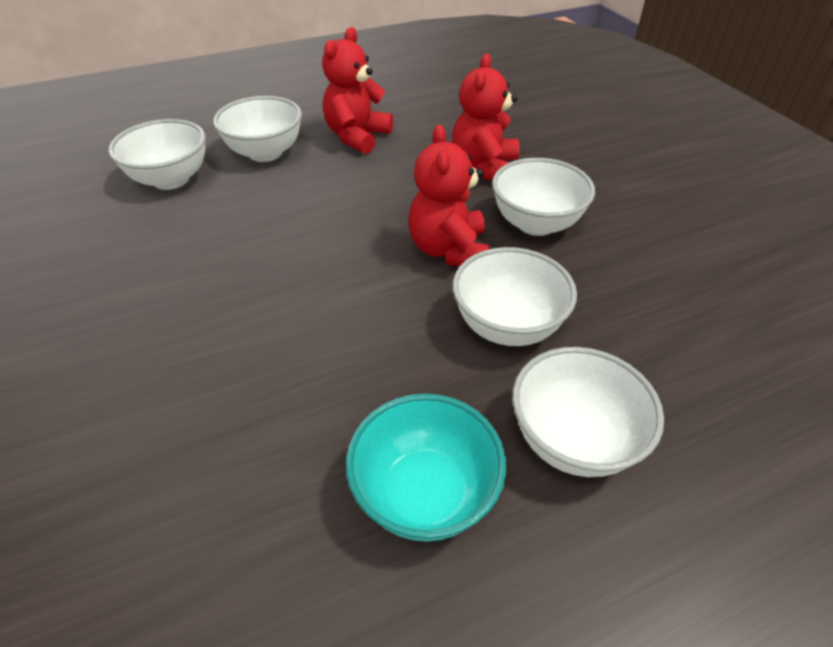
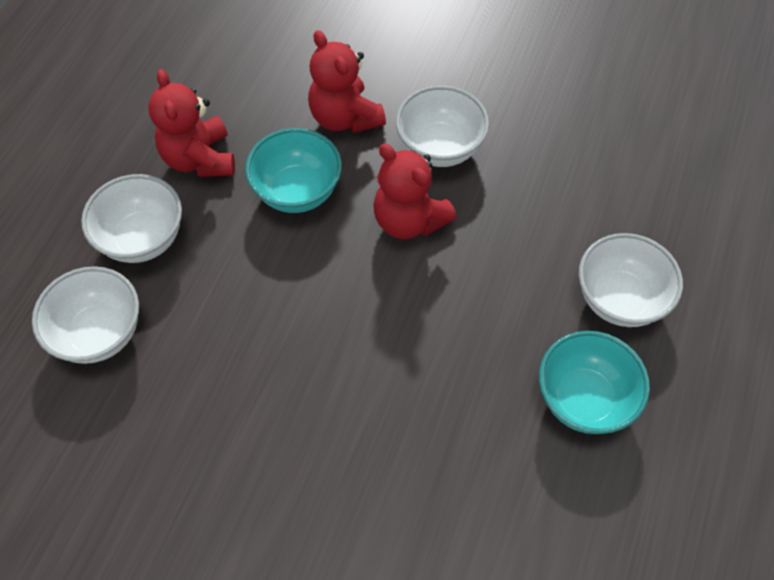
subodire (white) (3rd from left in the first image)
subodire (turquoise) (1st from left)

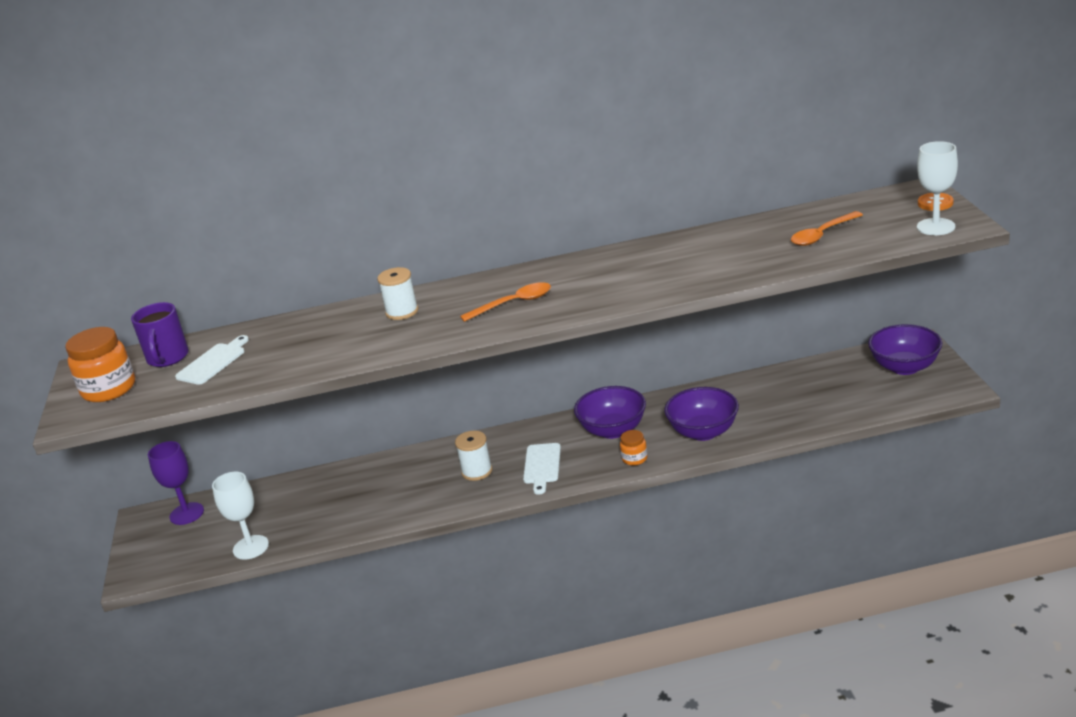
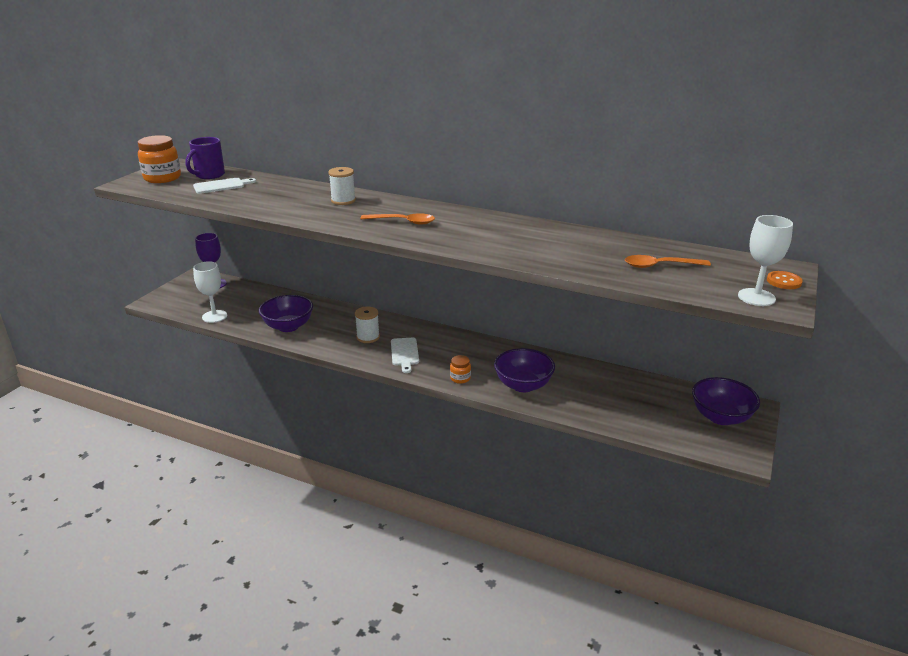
subodire (purple) (1st from left)
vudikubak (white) (2nd from left)

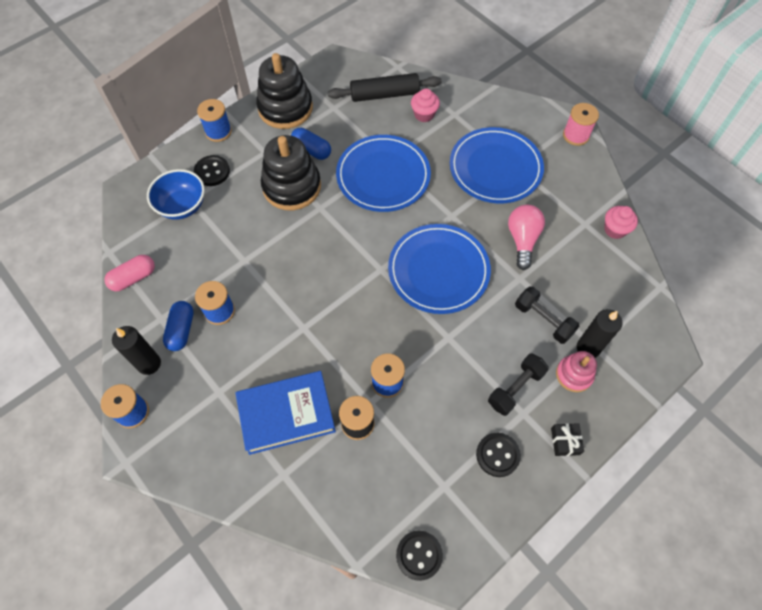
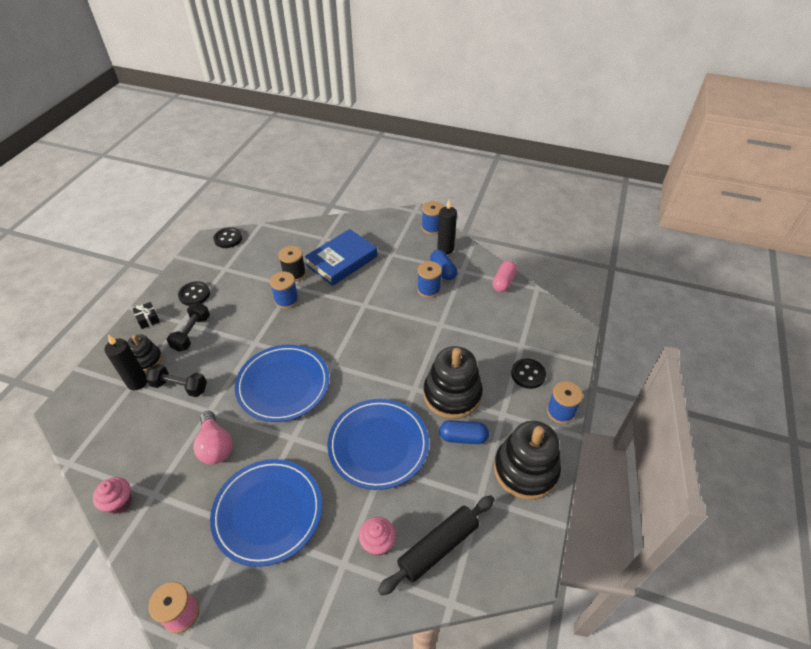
subodire (blue)
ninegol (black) (1st from left)

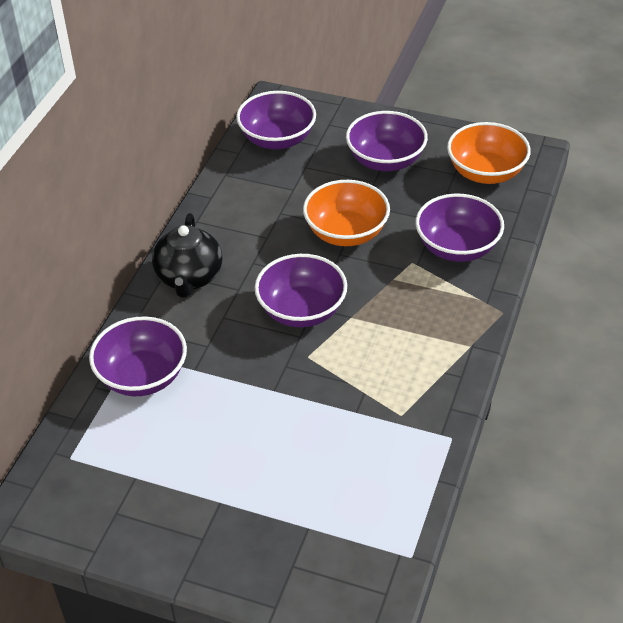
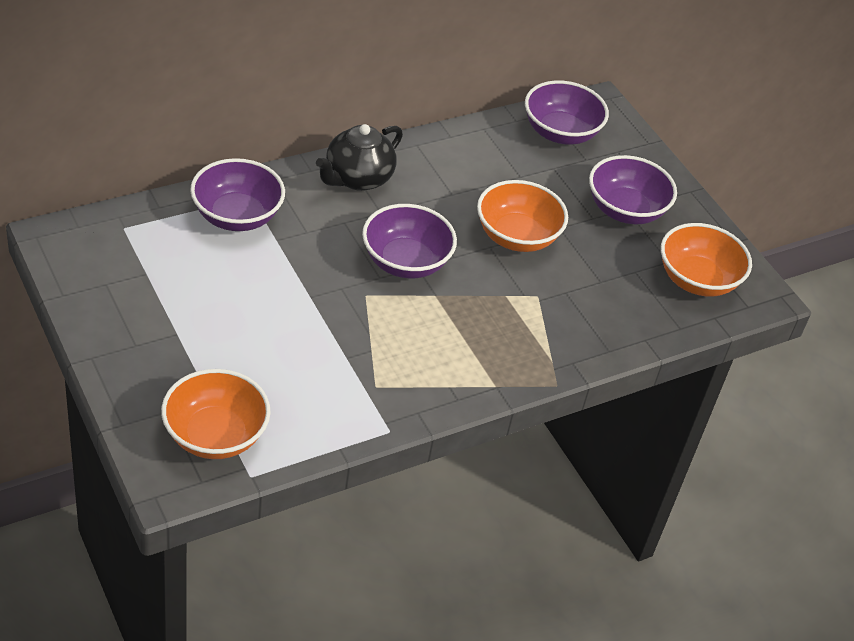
subodire (purple) (5th from left in the first image)
subodire (orange) (1st from left)

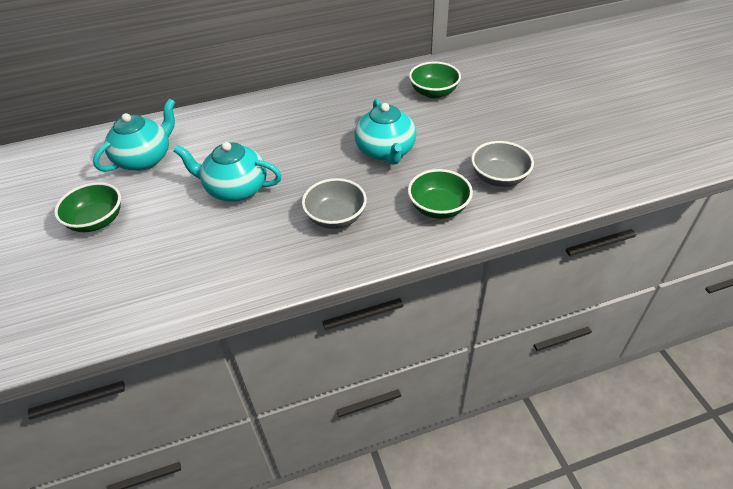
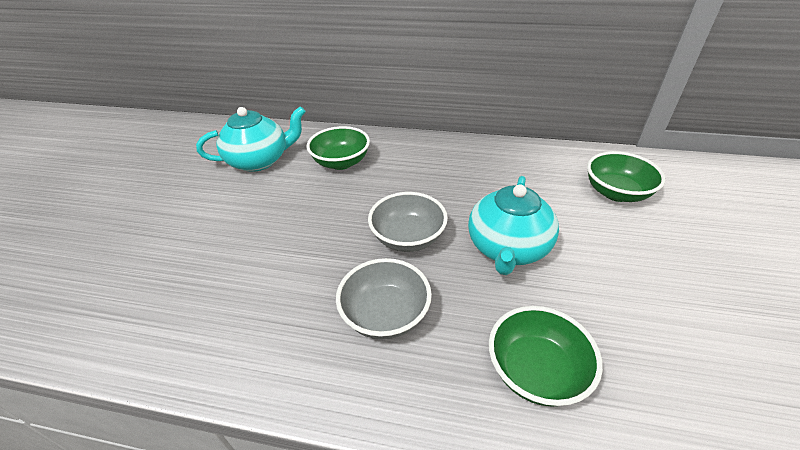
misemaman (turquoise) (2nd from left in the first image)
subodire (green) (1st from left)
subodire (grey) (2nd from left)

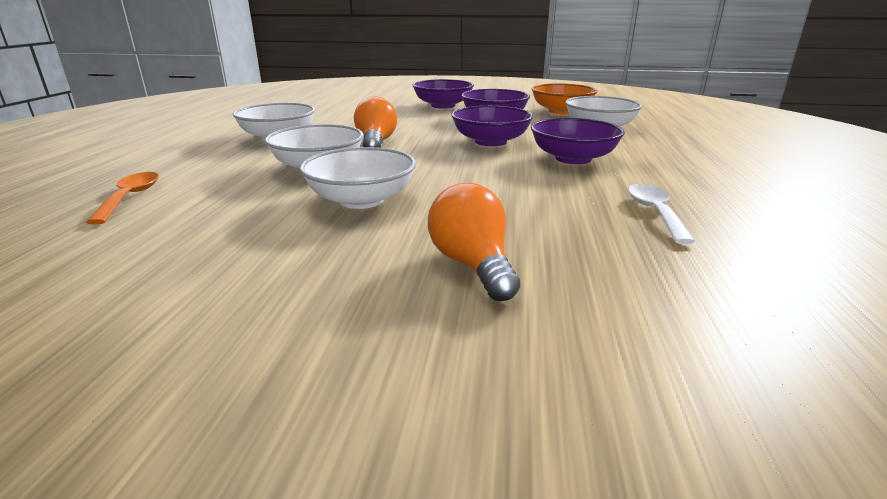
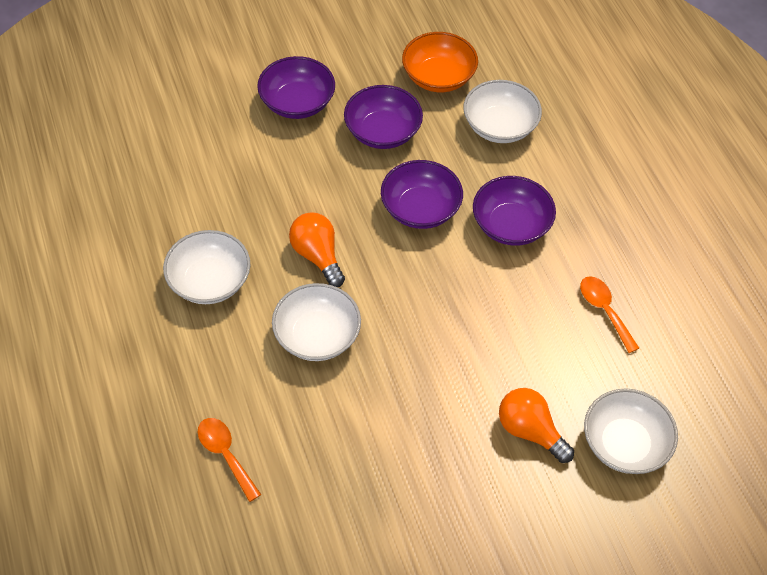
subodire (white) (4th from left)
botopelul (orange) (2nd from left)

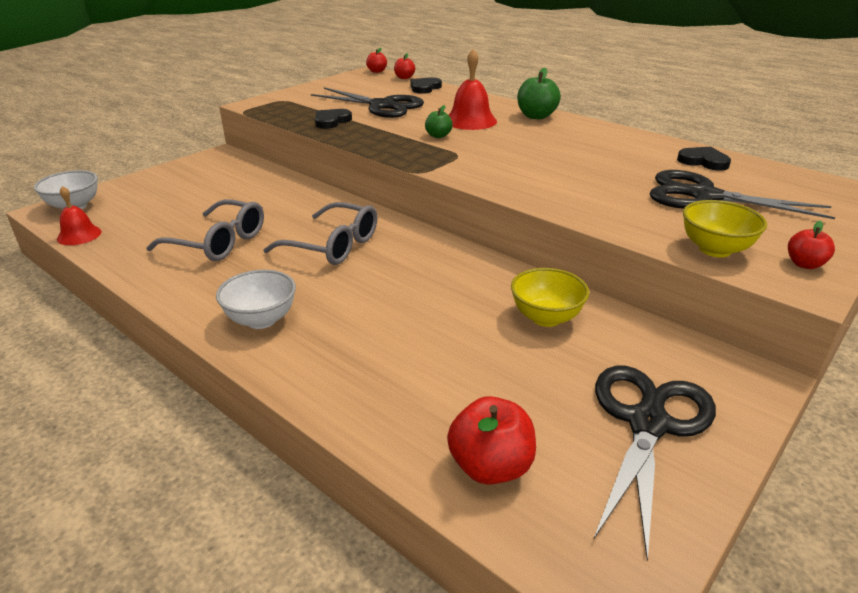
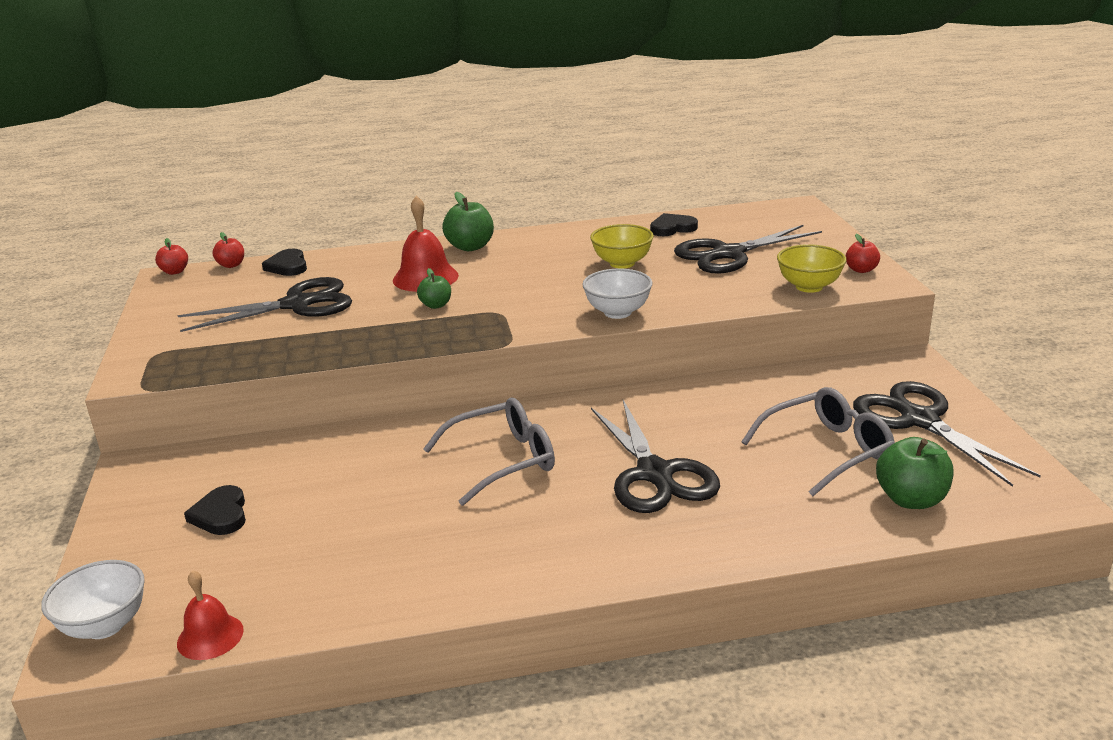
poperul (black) (2nd from left)
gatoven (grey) (2nd from left)
subodire (white) (2nd from left)
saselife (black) (1st from left)
subodire (yellow) (1st from left)
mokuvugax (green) (3rd from left)

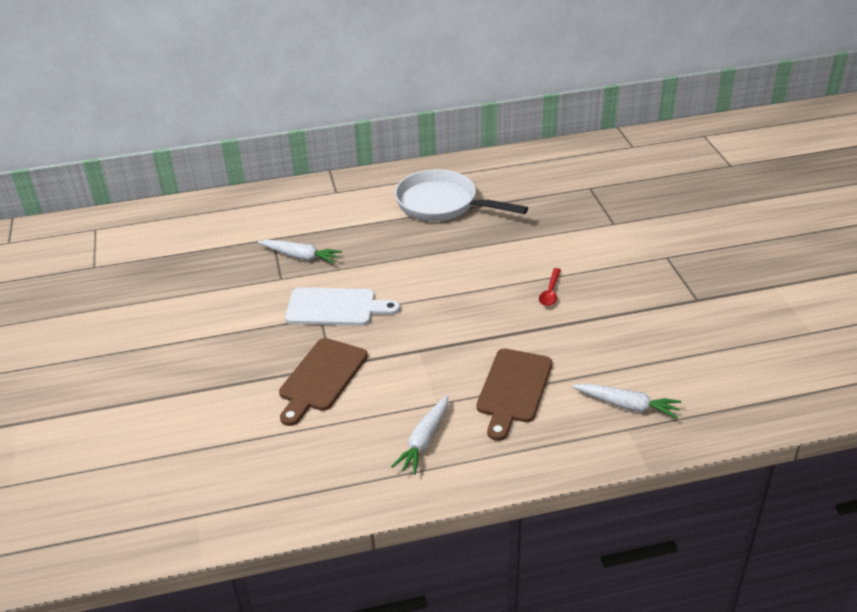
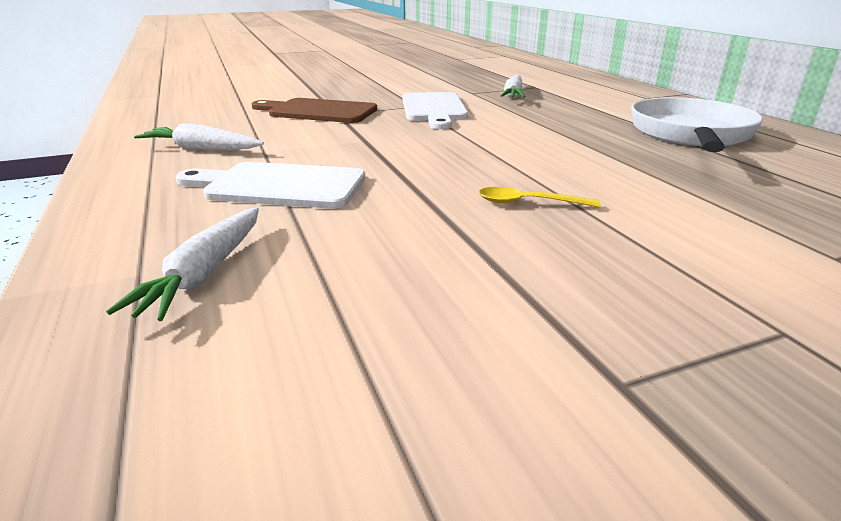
vudikubak (white) (1st from left)
botopelul (yellow)

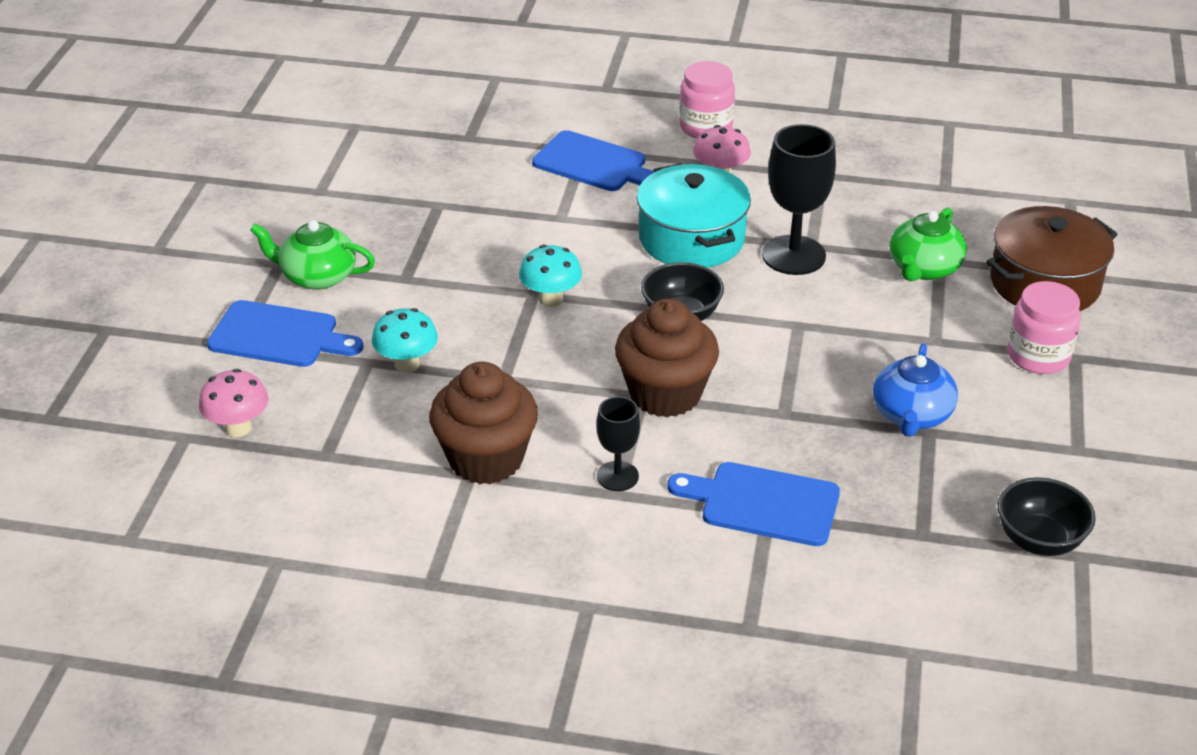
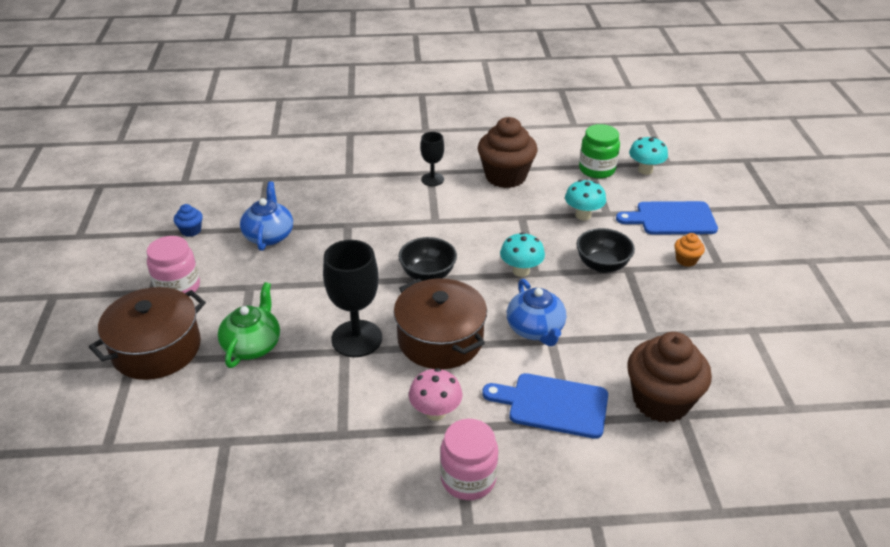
vudikubak (blue) (3rd from left in the first image)
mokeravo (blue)
misemaman (blue) (2nd from left)
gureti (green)
mokeravo (brown) (2nd from left)
subodire (black) (2nd from left)
mokeravo (orange)
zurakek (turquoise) (3rd from left)
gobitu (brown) (2nd from left)

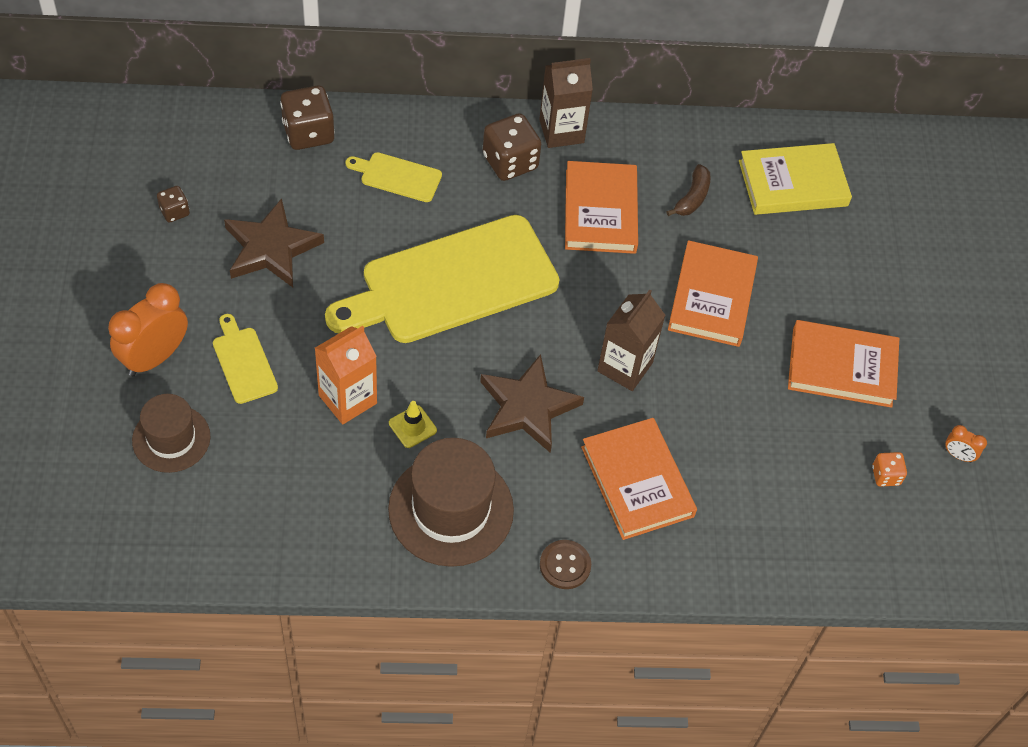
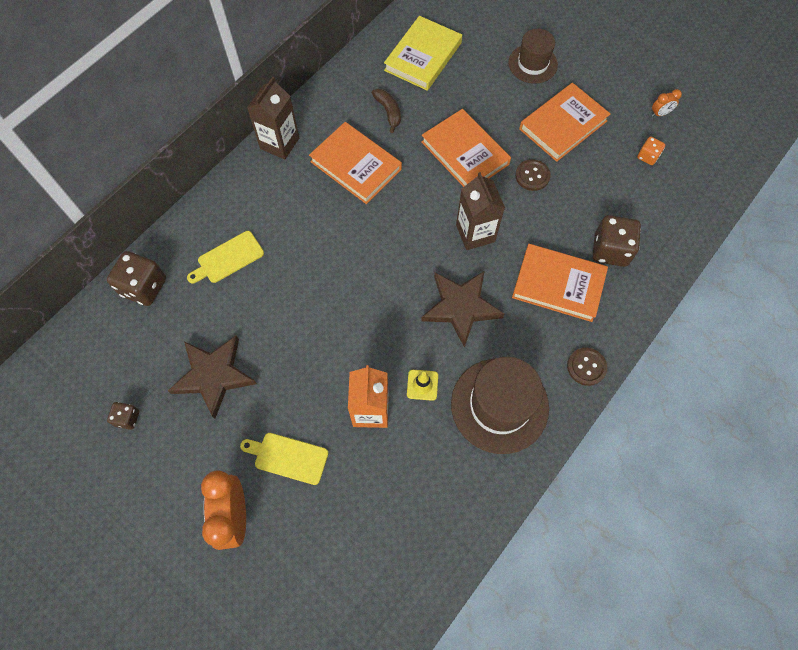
vudikubak (yellow) (3rd from left in the first image)
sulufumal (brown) (1st from left)
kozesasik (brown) (2nd from left)
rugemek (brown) (3rd from left)

